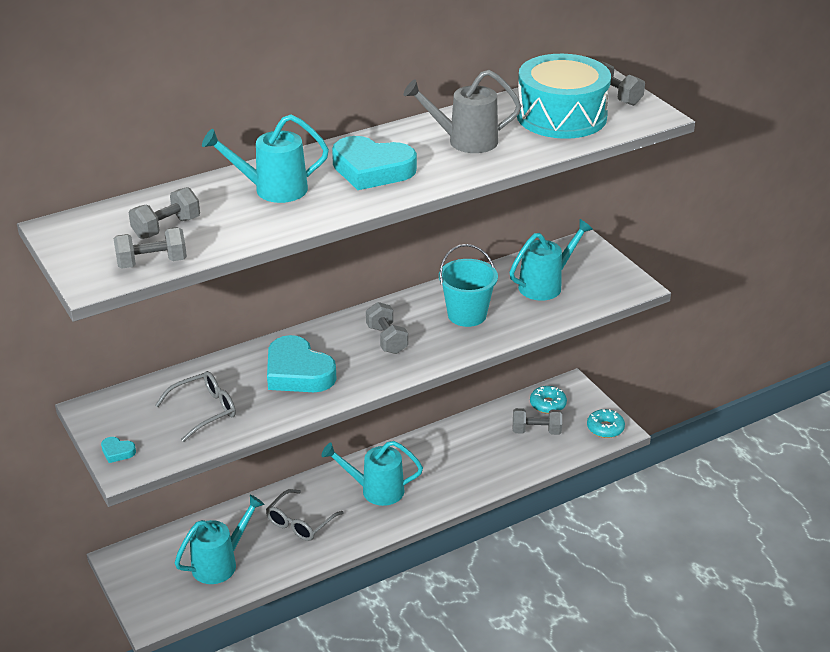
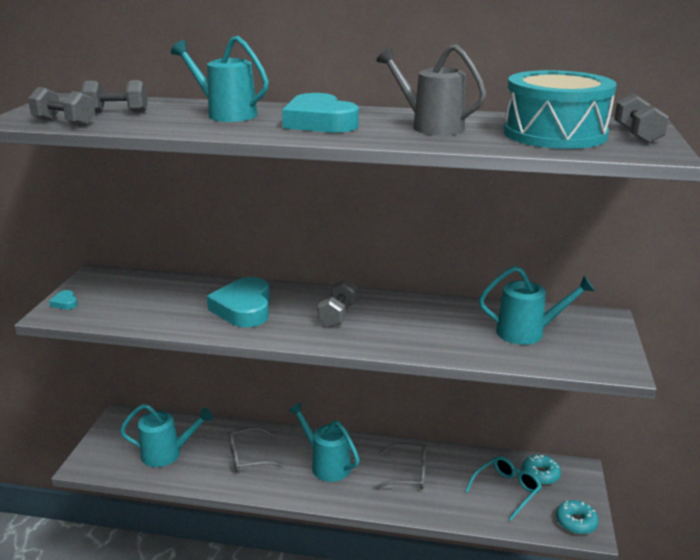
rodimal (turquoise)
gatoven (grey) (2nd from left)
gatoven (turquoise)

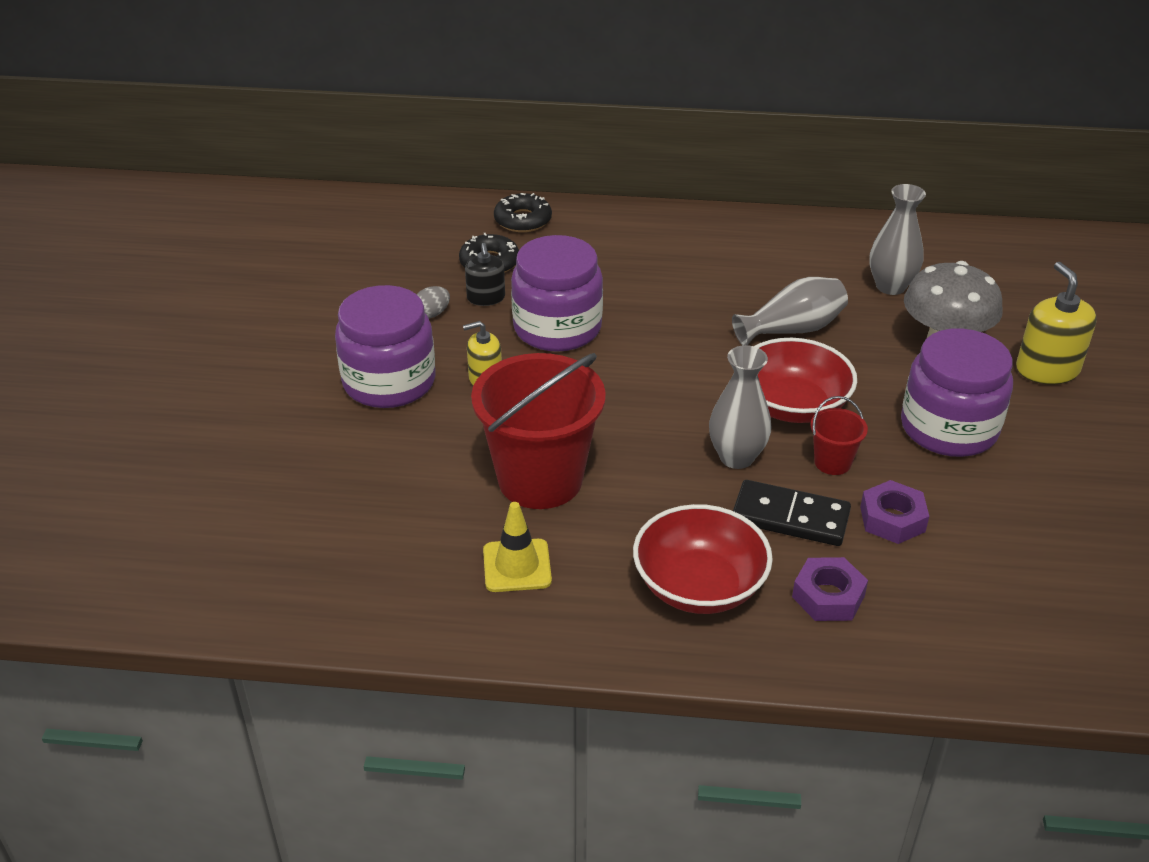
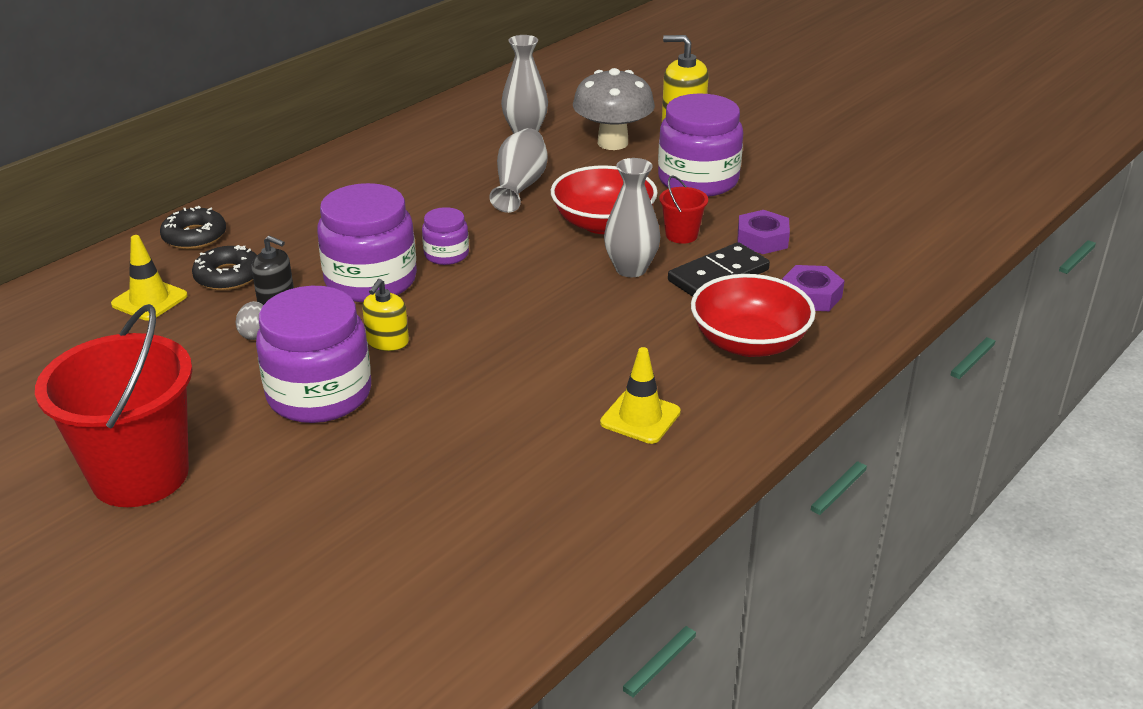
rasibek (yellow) (1st from left)
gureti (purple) (3rd from left)
rodimal (red) (1st from left)

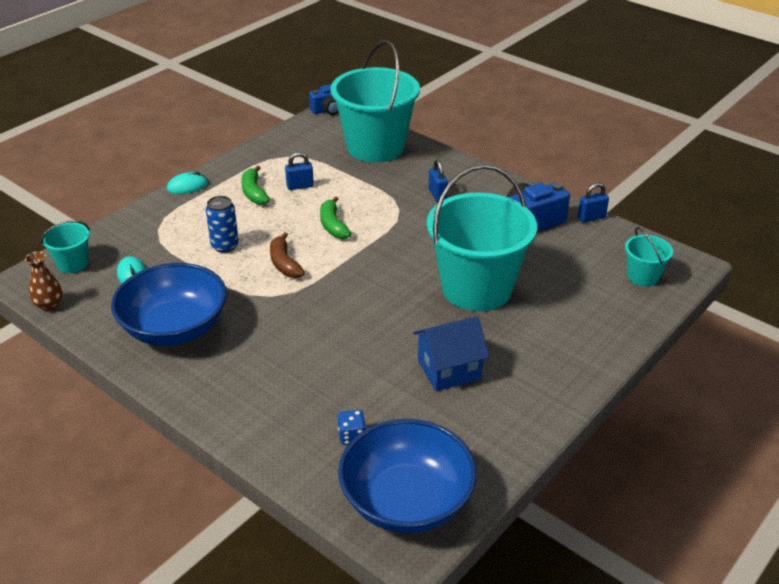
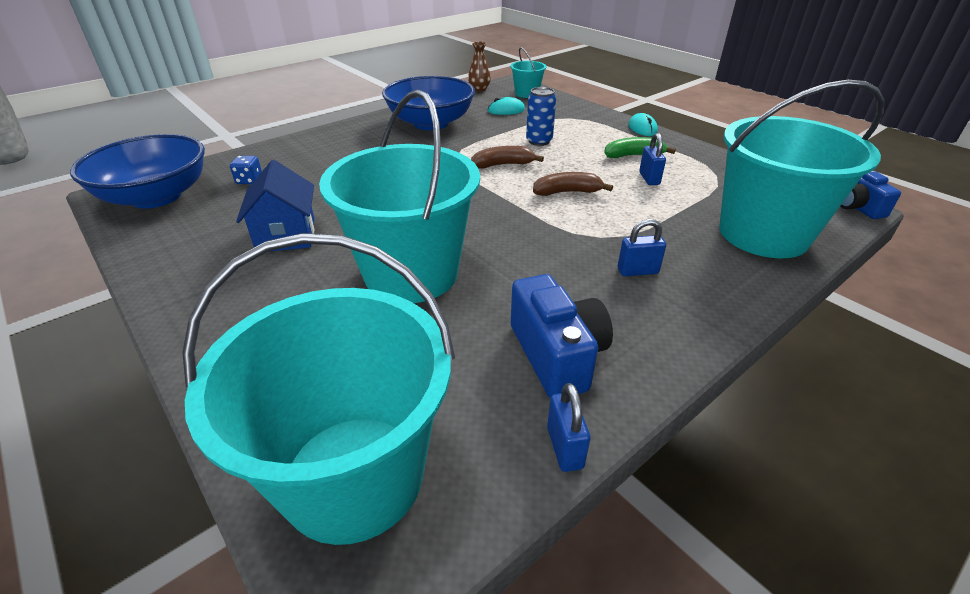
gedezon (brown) (2nd from left)
rodimal (turquoise) (1st from left)

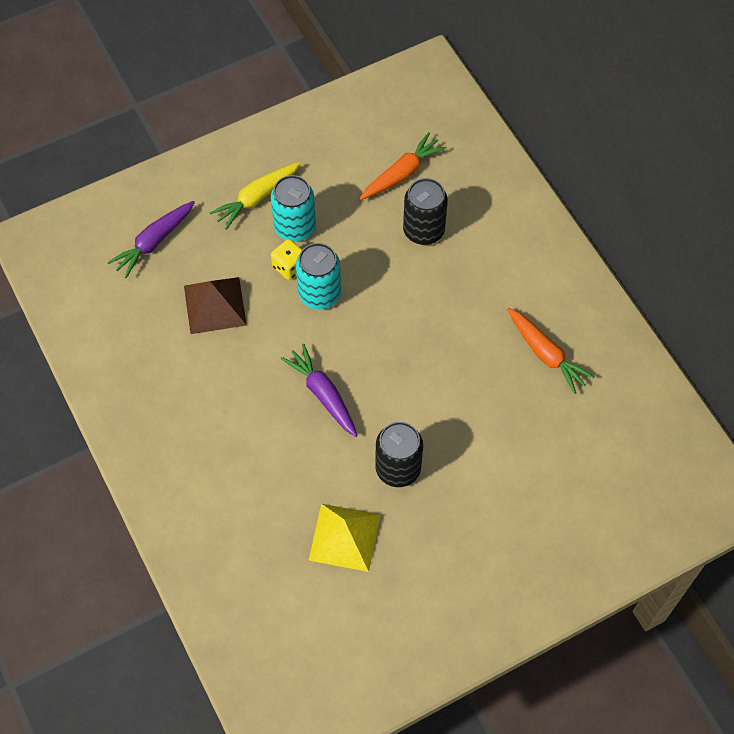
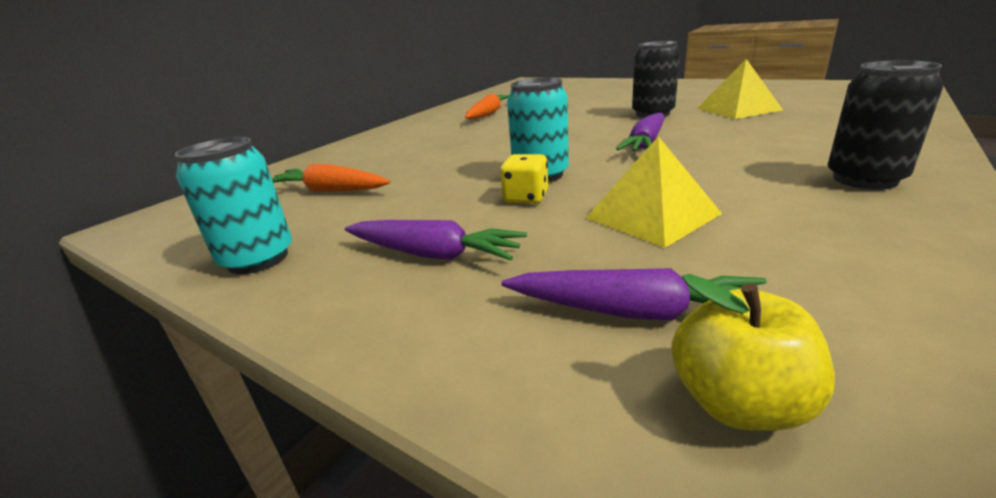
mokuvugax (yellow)
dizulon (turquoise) (1st from left)
dizulon (black) (2nd from left)
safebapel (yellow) (1st from left)
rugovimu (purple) (1st from left)

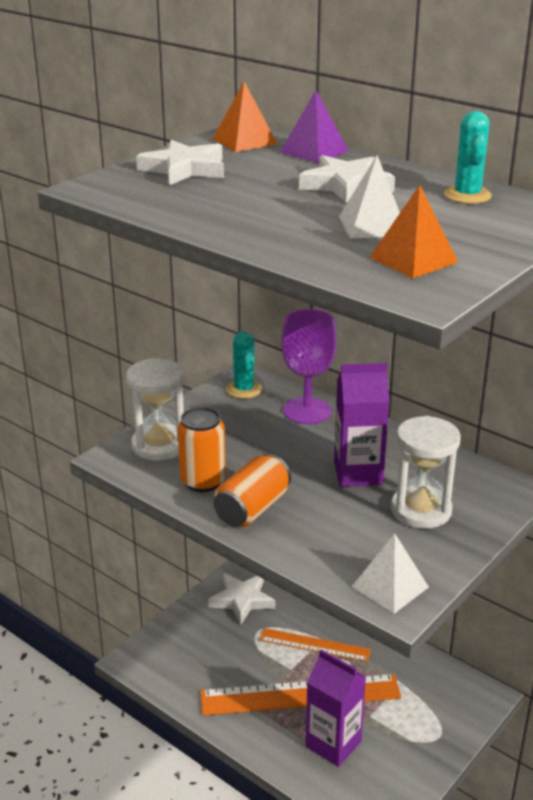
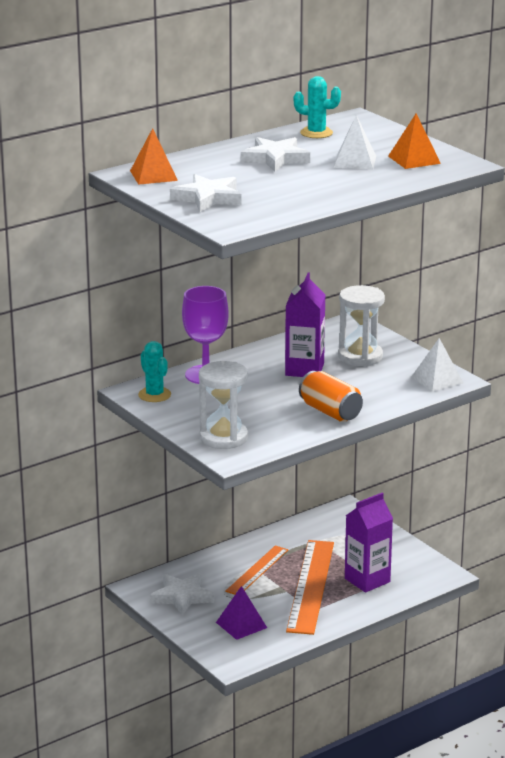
dizulon (orange) (1st from left in the first image)
safebapel (purple)
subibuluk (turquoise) (1st from left)

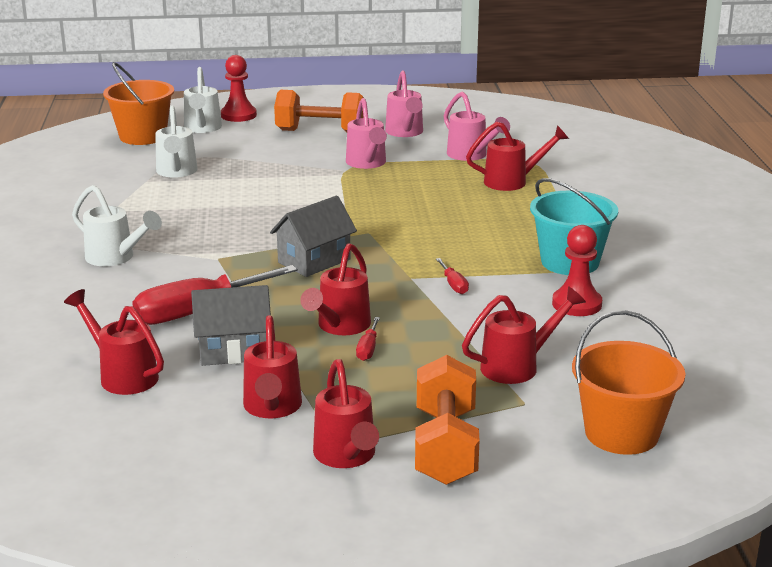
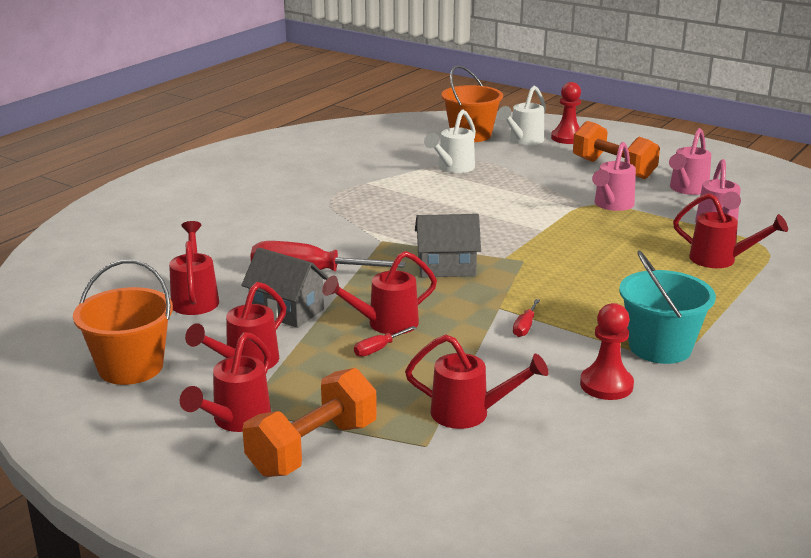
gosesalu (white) (1st from left in the first image)
rodimal (orange) (1st from left)

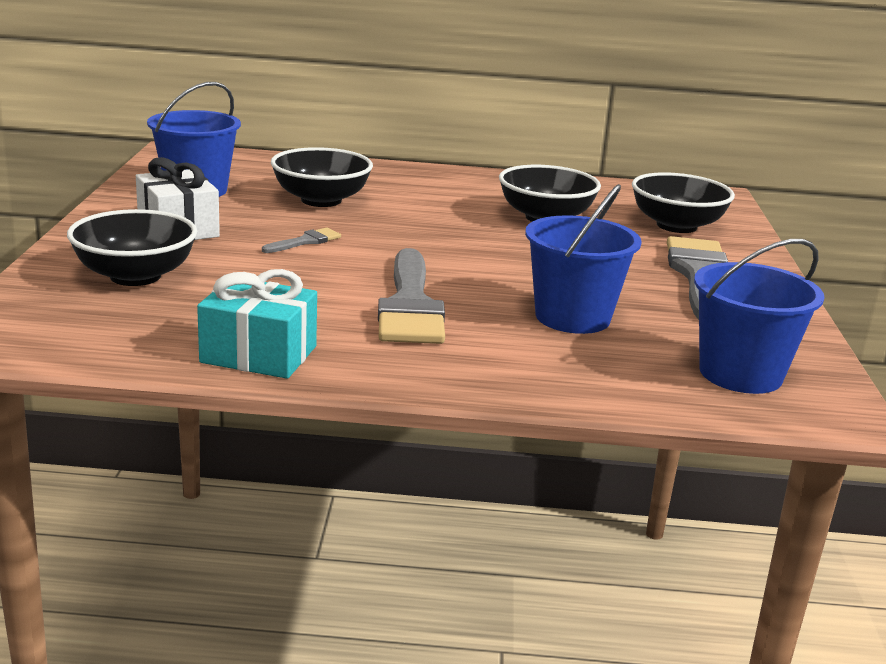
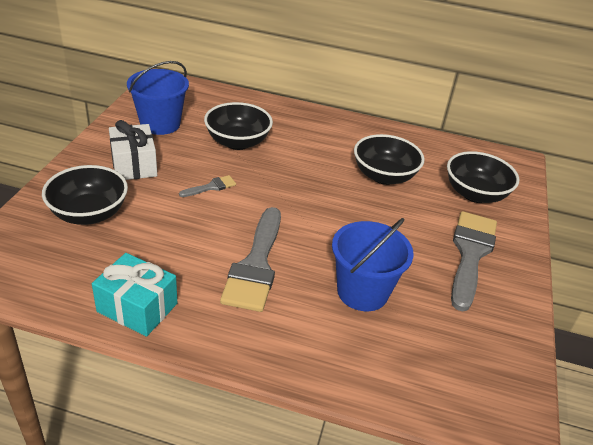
rodimal (blue) (3rd from left in the first image)

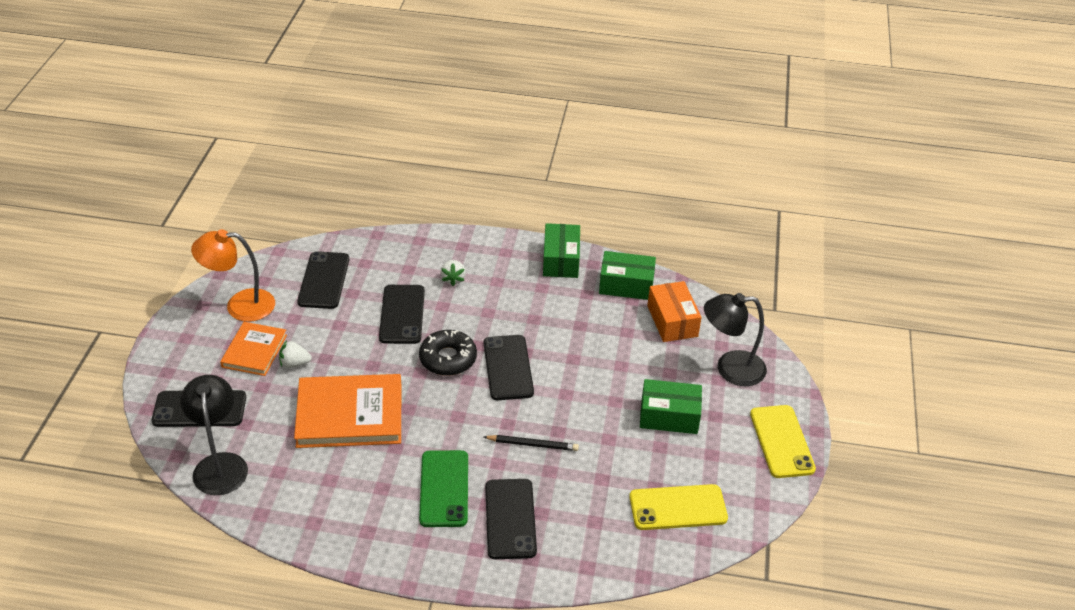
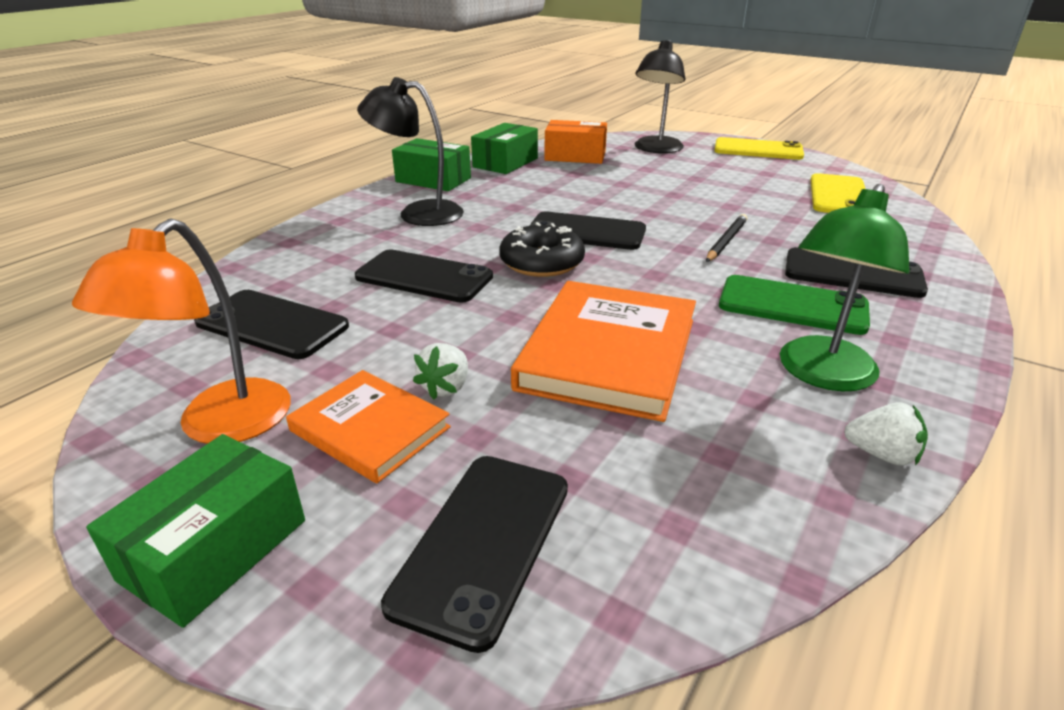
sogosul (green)
sogosul (black) (1st from left)
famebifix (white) (2nd from left)
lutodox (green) (1st from left)

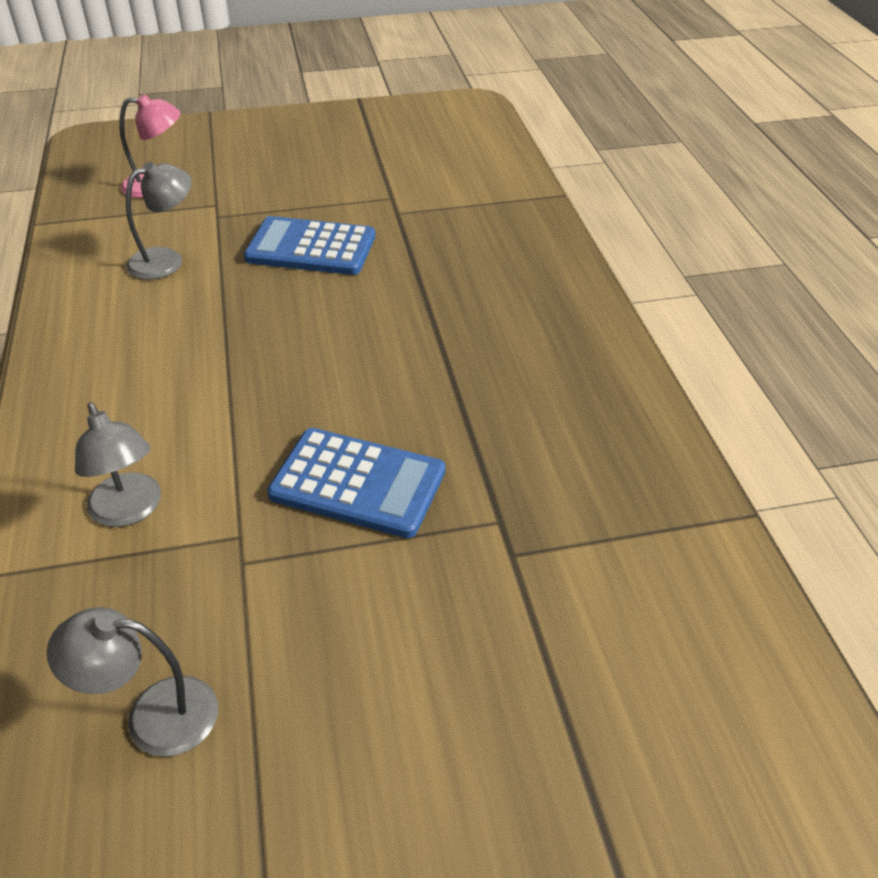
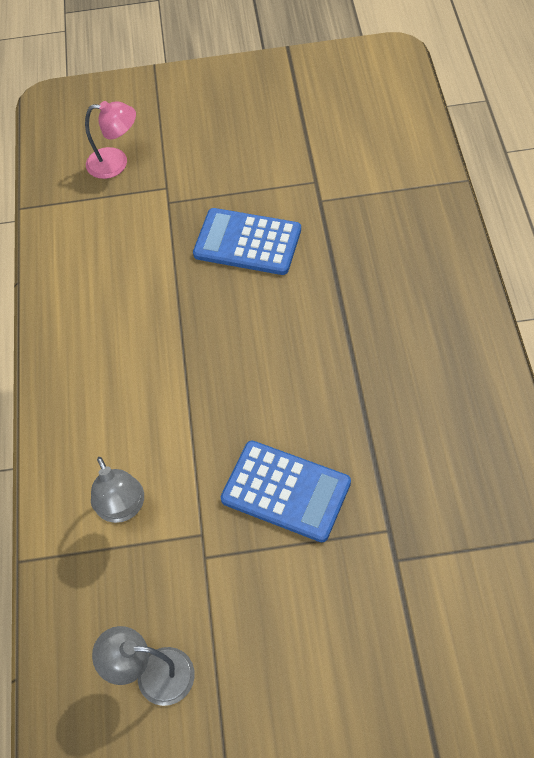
sogosul (grey) (3rd from left in the first image)

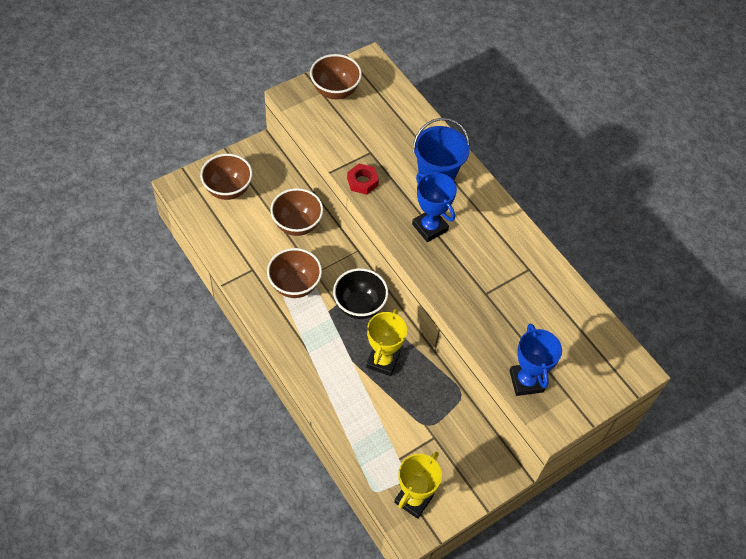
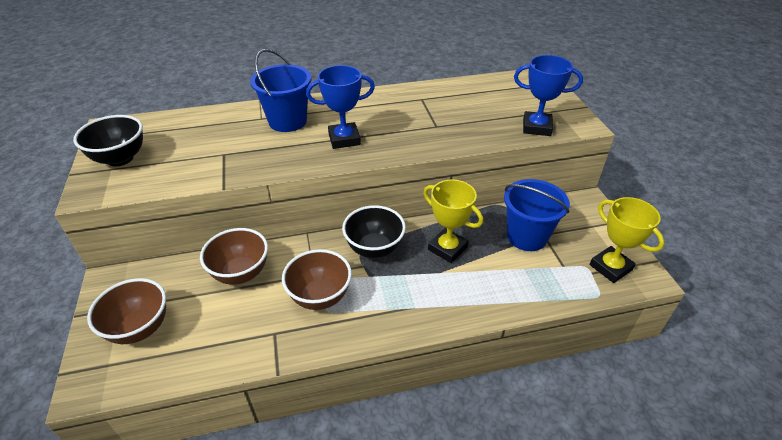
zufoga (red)
rodimal (blue) (2nd from left)
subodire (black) (1st from left)

